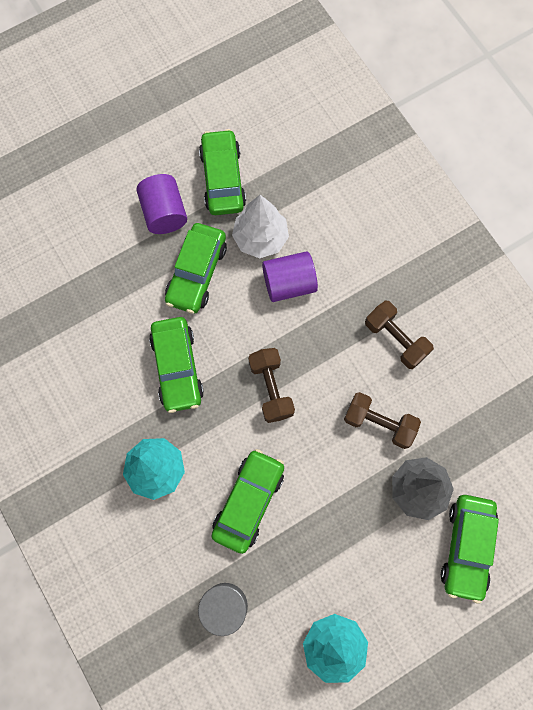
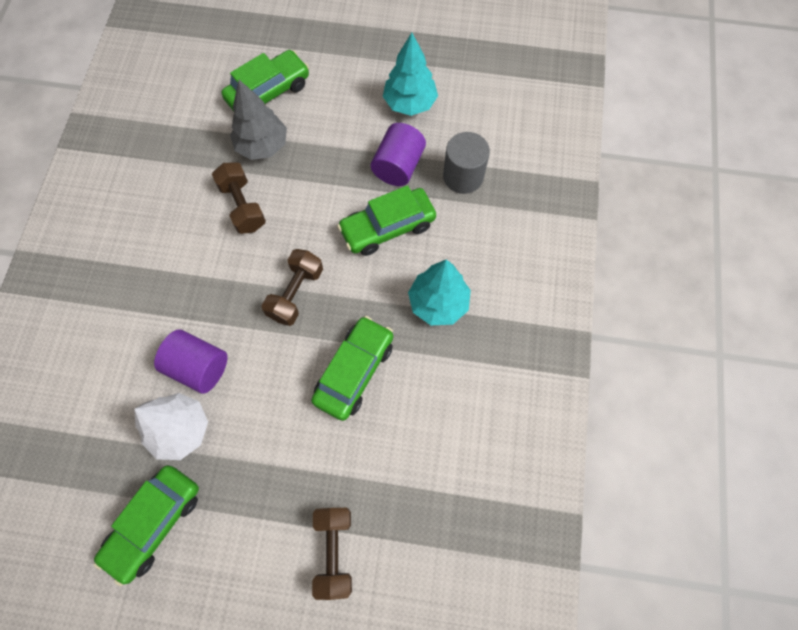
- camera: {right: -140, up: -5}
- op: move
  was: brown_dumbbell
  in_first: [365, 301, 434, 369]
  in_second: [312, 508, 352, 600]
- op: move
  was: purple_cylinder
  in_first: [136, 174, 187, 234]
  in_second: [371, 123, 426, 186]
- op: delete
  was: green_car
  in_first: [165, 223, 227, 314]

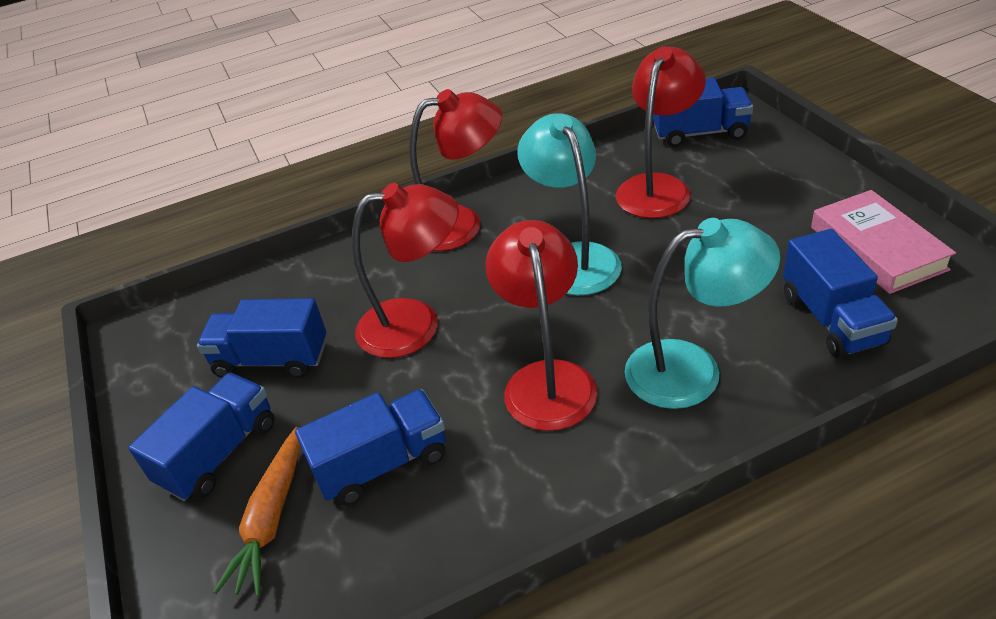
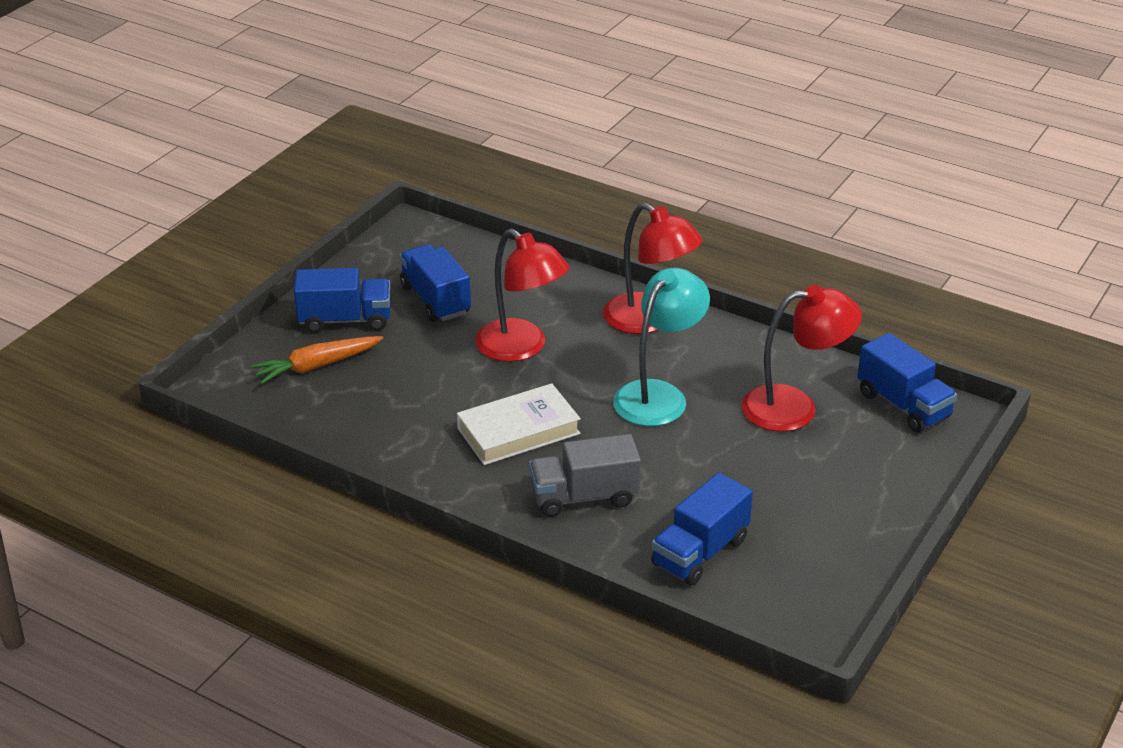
- camera: {right: 50, up: -5}
- op: replace
  was: red_lamp
  now: white_book
  in_first: [485, 220, 597, 431]
  in_second: [457, 383, 581, 465]
- op: replace
  was: turquoise_lamp
  now: grey_truck
  in_first: [625, 218, 780, 409]
  in_second: [529, 434, 641, 517]
- op: delete
  was: blue_truck
  in_first: [295, 389, 446, 506]
- op: delete
  was: pink_book
  in_first: [811, 190, 956, 294]

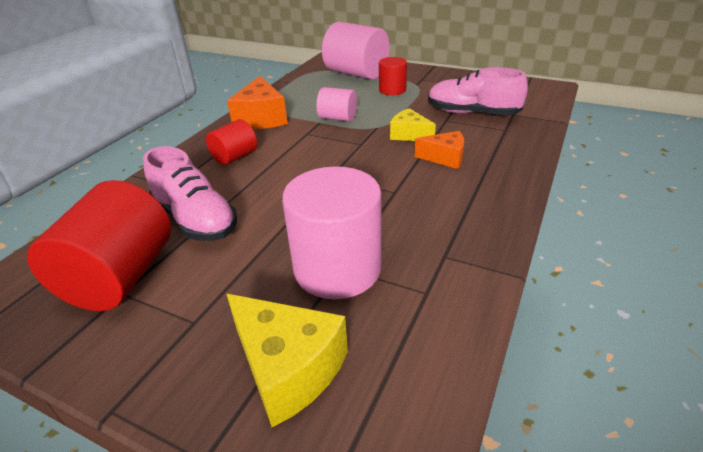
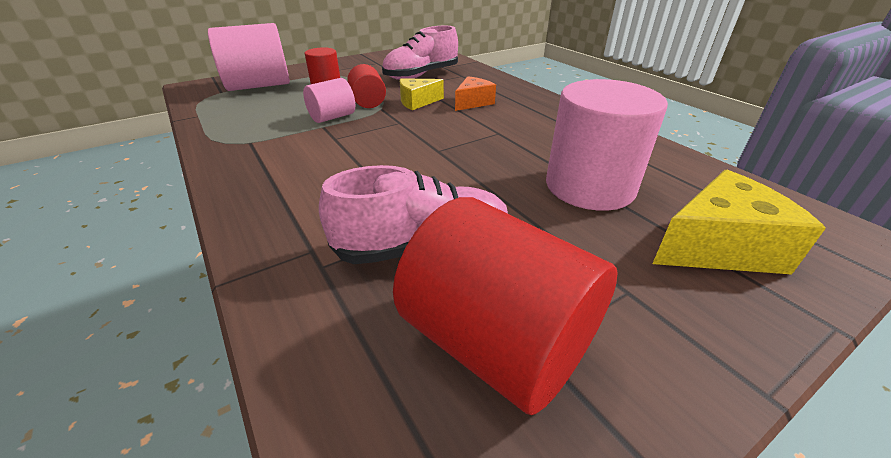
- camera: {right: -60, up: 0}
- op: move
  was: red_cylinder
  in_first: [206, 119, 257, 165]
  in_second: [347, 64, 386, 108]
- op: delete
  was: orange_cheese
  in_first: [227, 76, 288, 129]

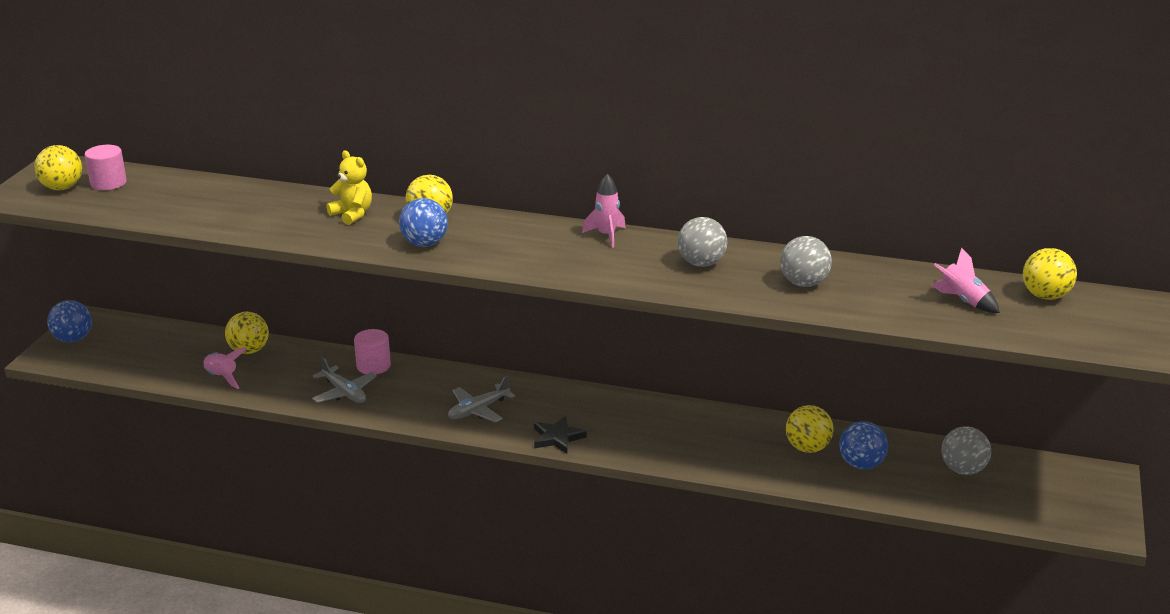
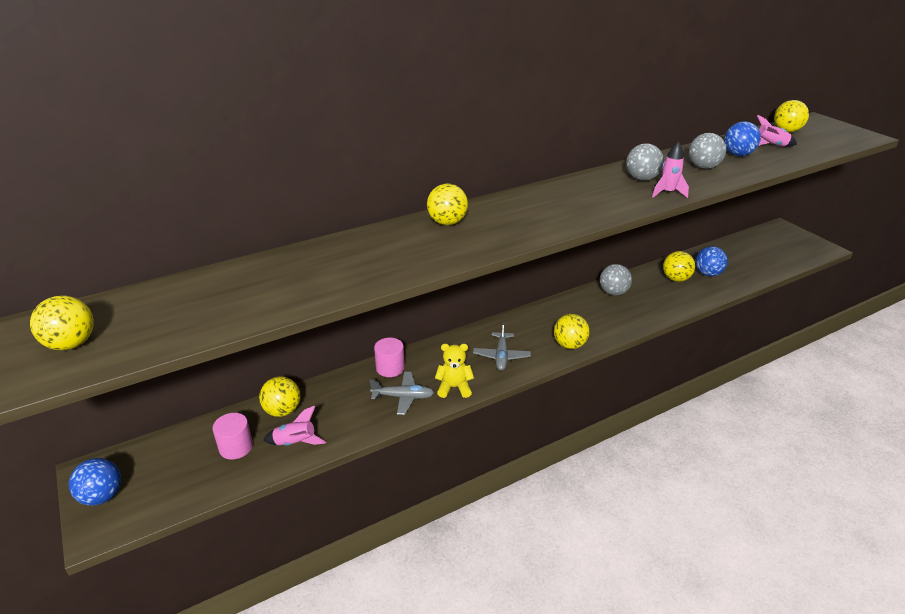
- camera: {right: -45, up: 5}
- op: move
  was: pink_cylinder
  in_first: [85, 145, 127, 190]
  in_second: [212, 413, 253, 460]
- op: move
  was: yellow_teddy_bear
  in_first: [326, 150, 372, 225]
  in_second: [435, 344, 474, 398]
- op: replace
  was: black_star
  now: yellow_ball
  in_first: [534, 416, 587, 453]
  in_second: [554, 314, 590, 349]
- op: move
  was: grey_ball
  in_first: [941, 426, 991, 475]
  in_second: [600, 264, 632, 296]
- op: move
  was: pink_rocket
  in_first: [582, 174, 626, 248]
  in_second: [652, 141, 689, 198]
- op: move
  was: blue_ball
  in_first: [399, 198, 448, 247]
  in_second: [724, 121, 761, 156]

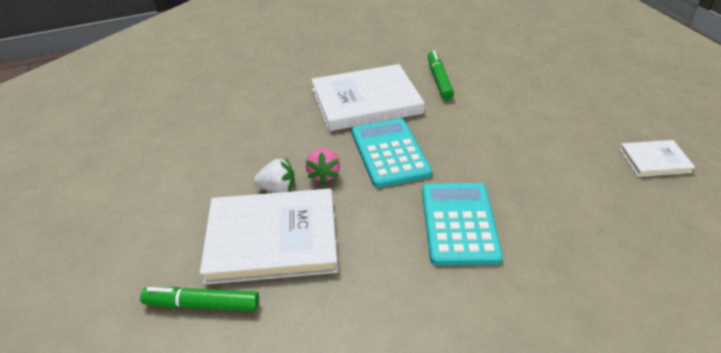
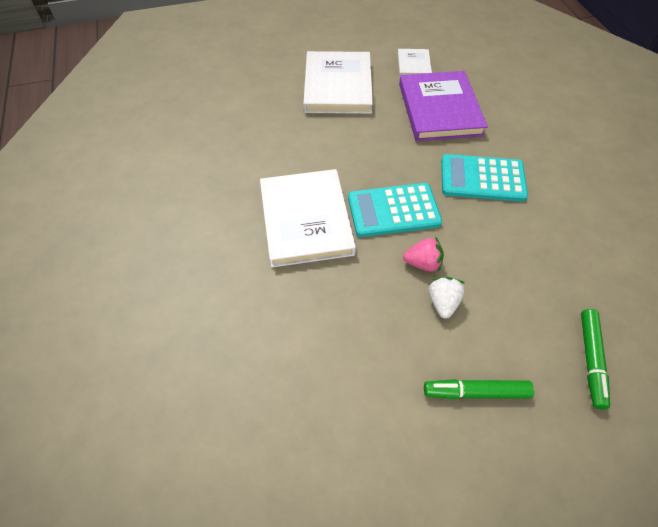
- camera: {right: -85, up: 15}
- op: move
  was: white_book
  in_first: [200, 189, 338, 285]
  in_second: [303, 51, 373, 114]
- op: insert
  now: purple_book
  in_second: [399, 71, 488, 141]
- op: move
  was: green_marker
  in_first: [428, 51, 454, 100]
  in_second: [424, 379, 534, 399]

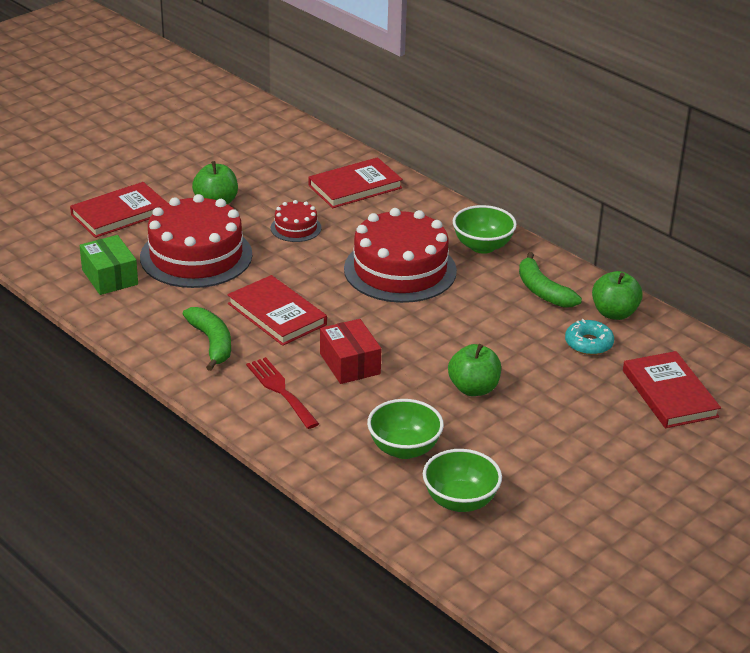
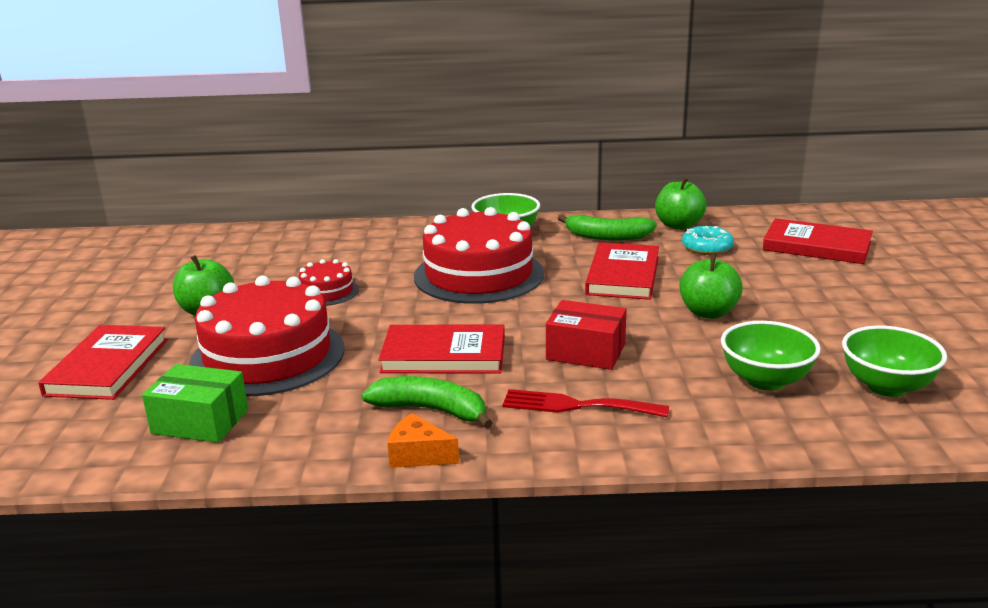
- camera: {right: -45, up: -10}
- op: insert
  now: orange_cheese
  in_second: [388, 413, 459, 468]
- op: move
  was: red_book
  in_first: [308, 157, 403, 208]
  in_second: [585, 242, 659, 300]

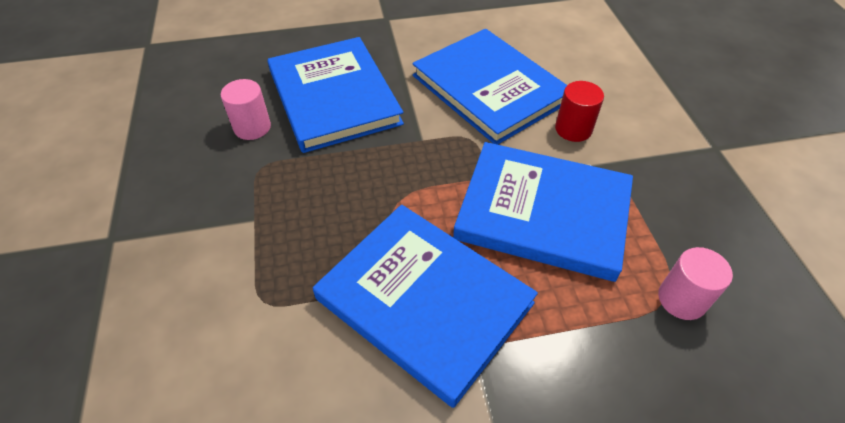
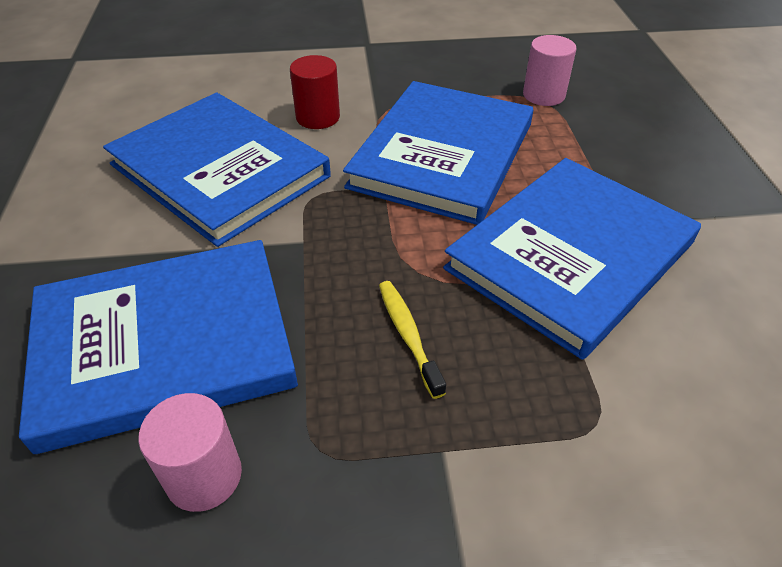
- camera: {right: -85, up: -5}
- op: rotate
  was: blue_book
  in_first: [412, 29, 567, 145]
  in_second: [103, 92, 331, 247]
  clockwise: 75
- op: insert
  now: yellow_toothbrush
  in_second: [379, 281, 446, 399]

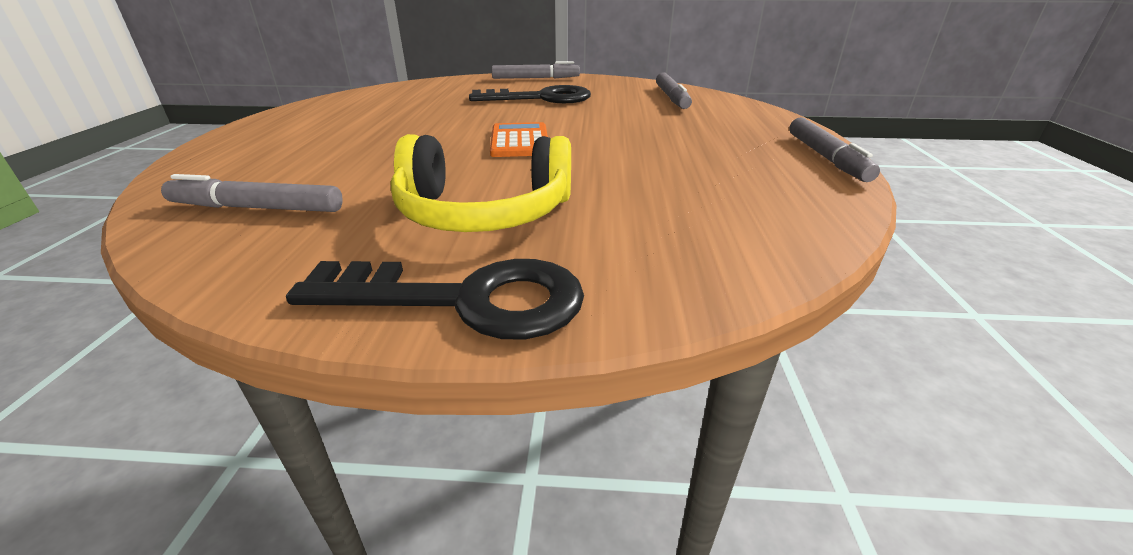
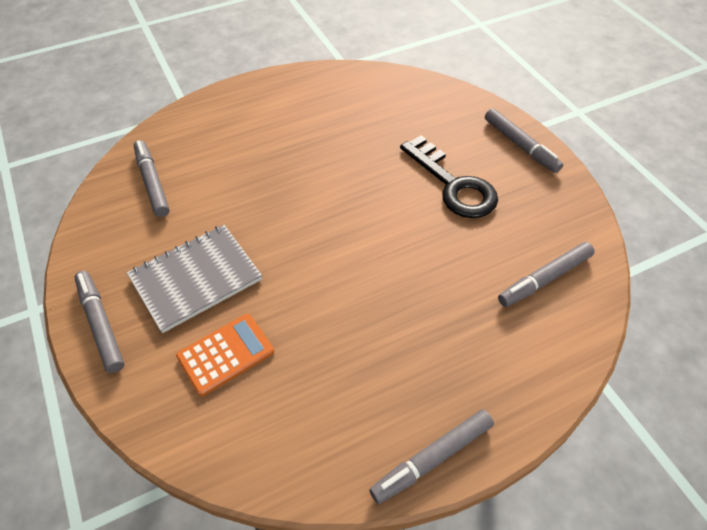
- camera: {right: 60, up: 20}
- op: replace
  was: black_key
  now: grey_marker
  in_first: [286, 259, 584, 339]
  in_second: [74, 271, 124, 373]
- op: replace
  was: yellow_headphones
  now: grey_notebook
  in_first: [390, 134, 571, 232]
  in_second: [127, 225, 262, 333]
- op: move
  was: orange_calculator
  in_first: [490, 122, 548, 157]
  in_second: [176, 314, 274, 396]

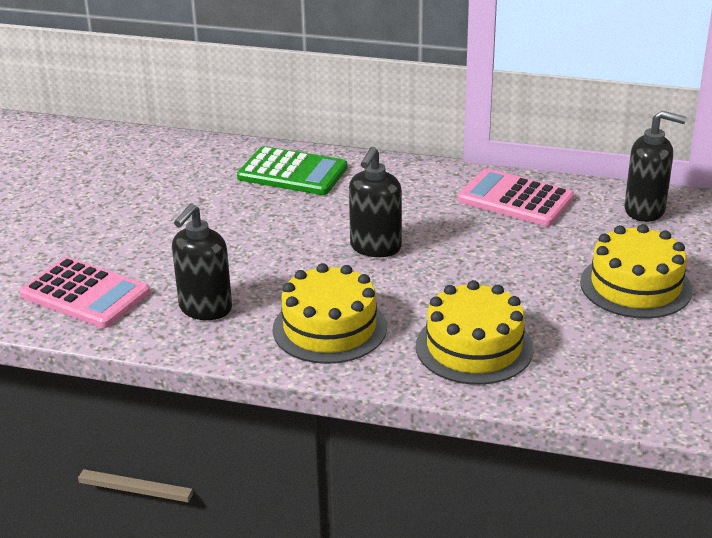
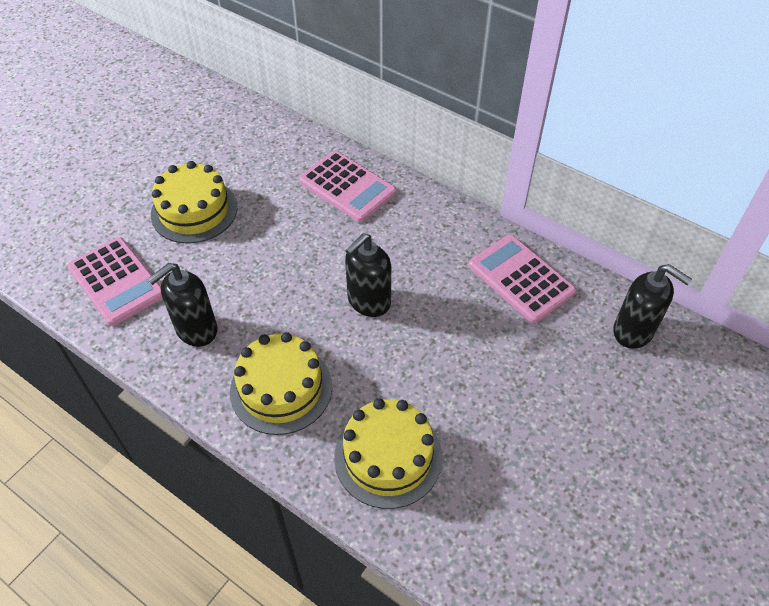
- camera: {right: 20, up: 20}
- op: move
  was: yellow_cake
  in_first: [580, 224, 693, 319]
  in_second: [151, 161, 237, 244]
- op: recolor
  was: green_calculator
  now: pink_calculator
  in_first: [237, 146, 348, 195]
  in_second: [299, 151, 396, 222]

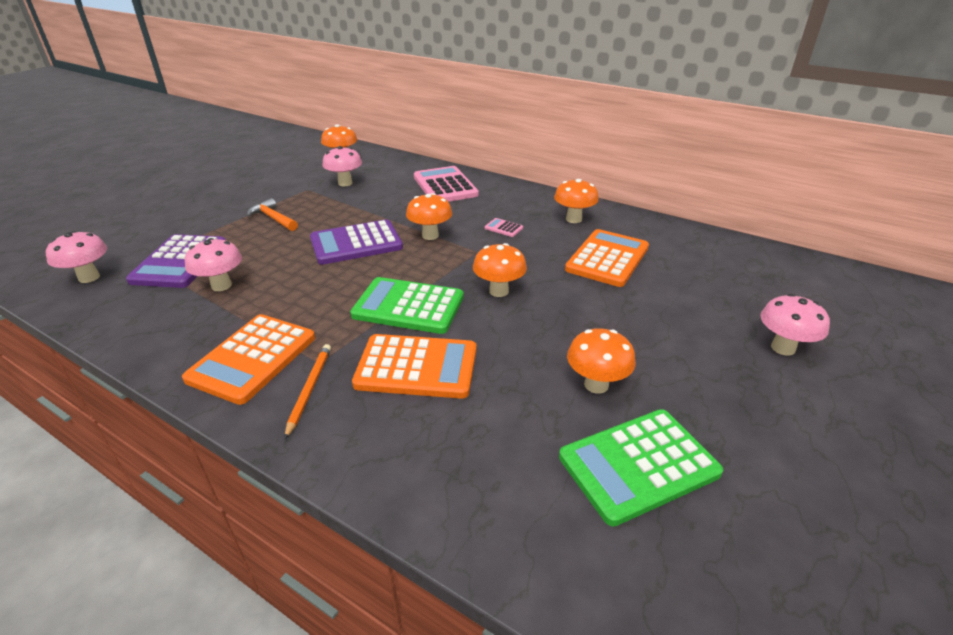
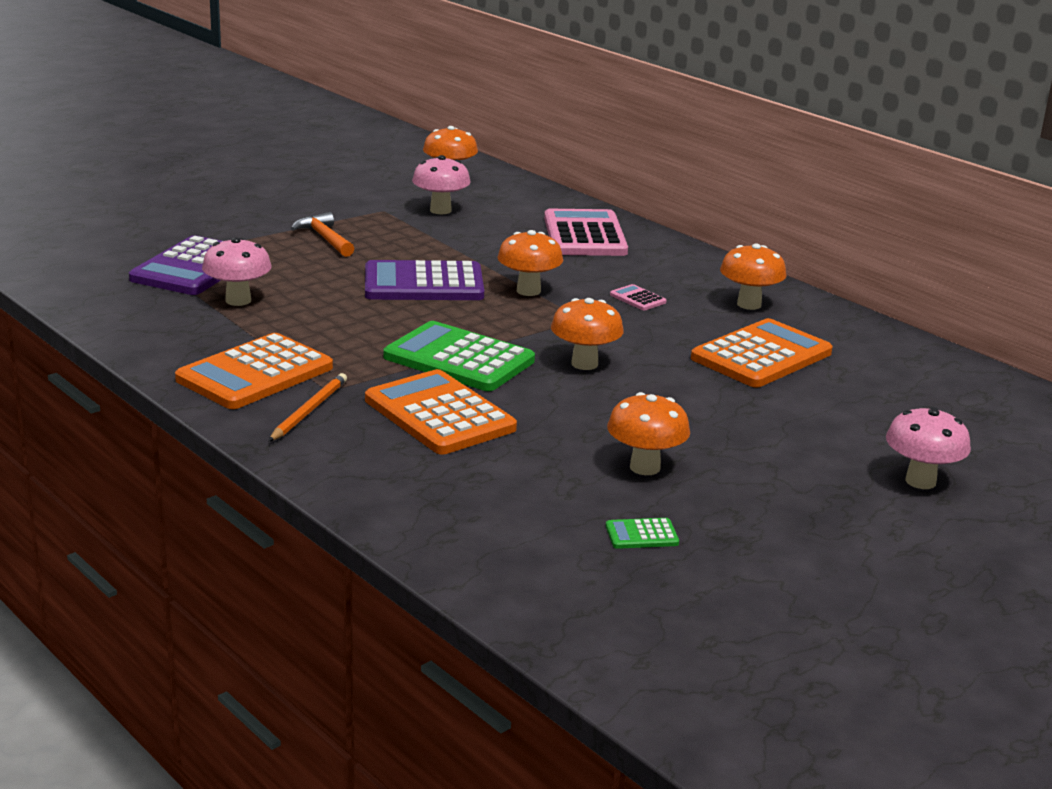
- camera: {right: 15, up: -10}
- op: rotate
  was: orange_calculator
  in_first: [352, 334, 476, 399]
  in_second: [365, 369, 517, 454]
  clockwise: -150
- op: resize
  was: green_calculator
  in_first: [559, 409, 723, 526]
  in_second: [606, 518, 679, 549]
  ratio: 0.42
- op: delete
  was: pink_mushroom
  in_first: [46, 231, 107, 283]

